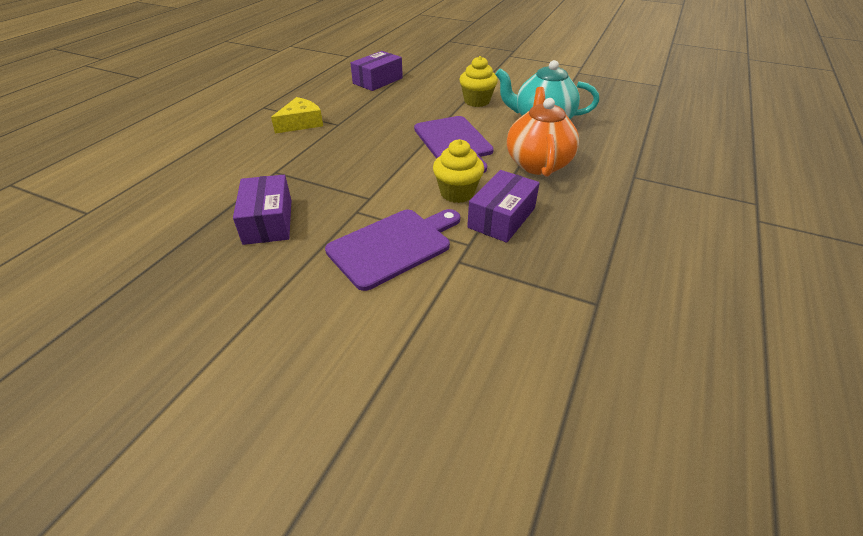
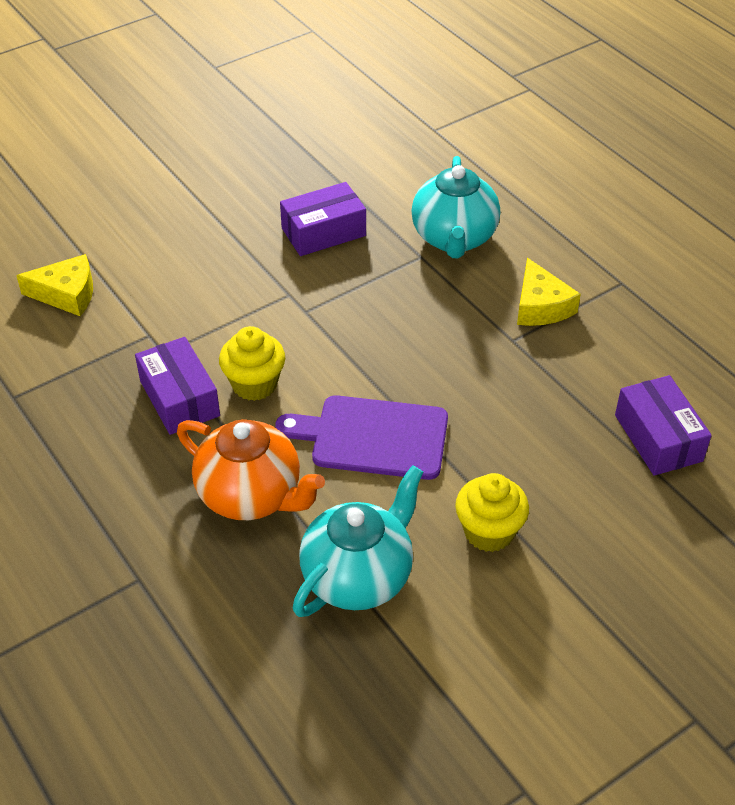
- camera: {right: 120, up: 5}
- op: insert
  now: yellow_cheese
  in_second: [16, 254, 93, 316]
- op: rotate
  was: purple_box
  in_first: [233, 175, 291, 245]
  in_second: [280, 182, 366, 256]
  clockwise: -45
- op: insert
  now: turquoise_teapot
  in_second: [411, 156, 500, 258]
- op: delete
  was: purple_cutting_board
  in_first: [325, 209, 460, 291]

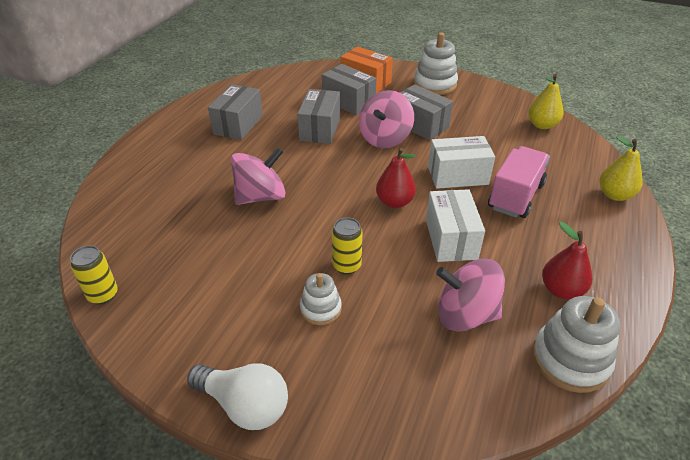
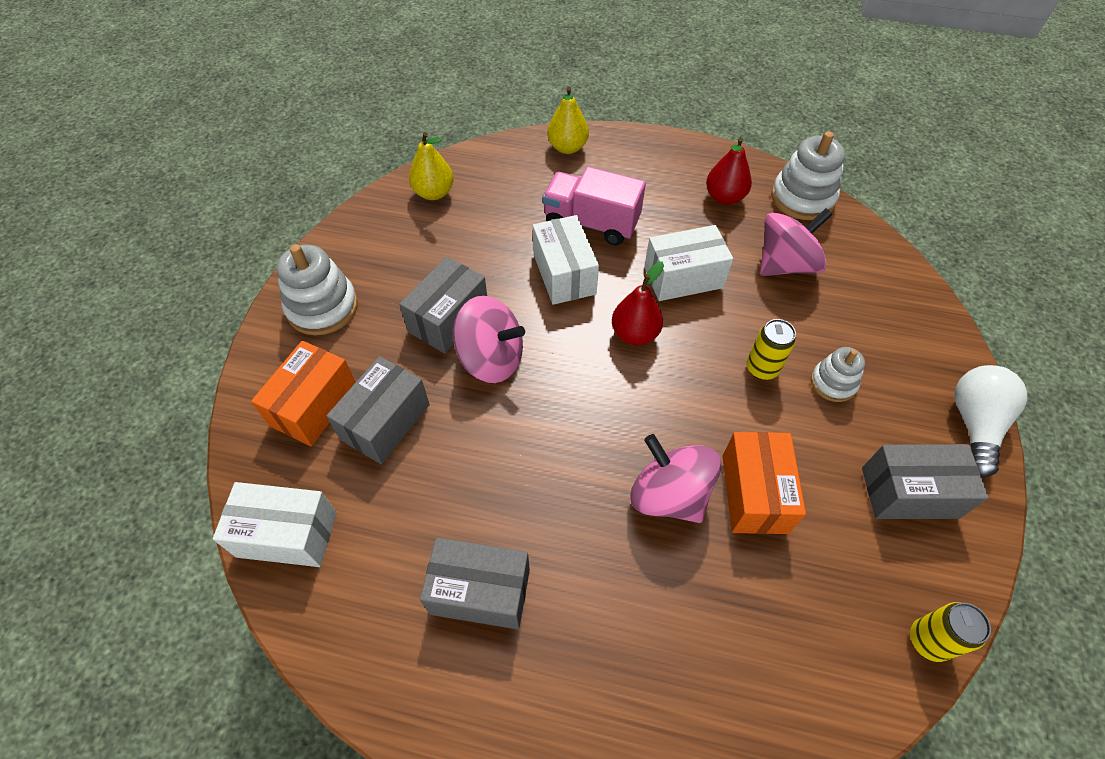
- camera: {right: -100, up: 15}
- op: insert
  now: white_box
  in_second: [213, 482, 337, 567]
- op: insert
  now: orange_box
  in_second: [722, 432, 806, 534]
- op: rotate
  was: pink_spinning_top
  in_first: [436, 259, 505, 332]
  in_second: [760, 208, 833, 276]
  clockwise: -120
- op: move
  was: grey_box
  in_first: [297, 89, 340, 144]
  in_second: [862, 444, 989, 519]

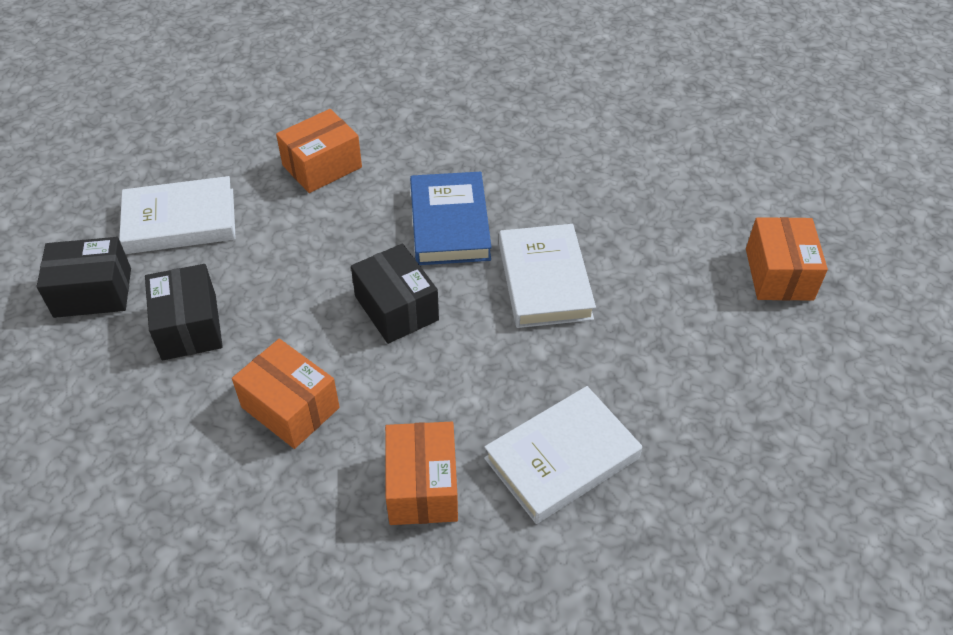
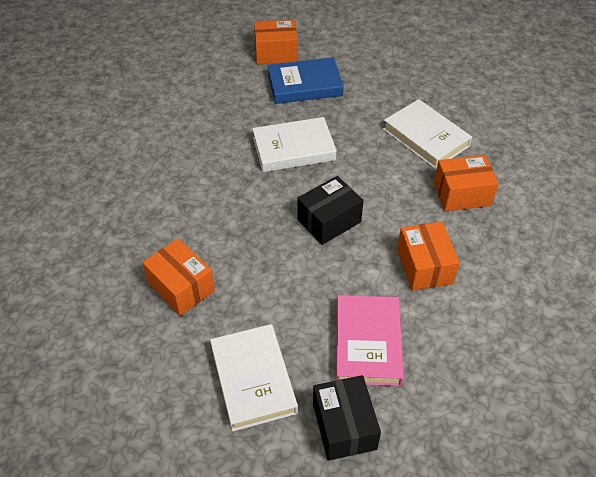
- camera: {right: -95, up: 0}
- op: move
  was: blue_book
  in_first: [410, 172, 492, 265]
  in_second: [267, 57, 344, 104]
- op: replace
  was: black_box
  now: pink_book
  in_first: [145, 264, 223, 361]
  in_second: [336, 295, 404, 386]
- op: rotate
  was: orange_box
  in_first: [232, 339, 340, 449]
  in_second: [397, 222, 460, 291]
  clockwise: -45

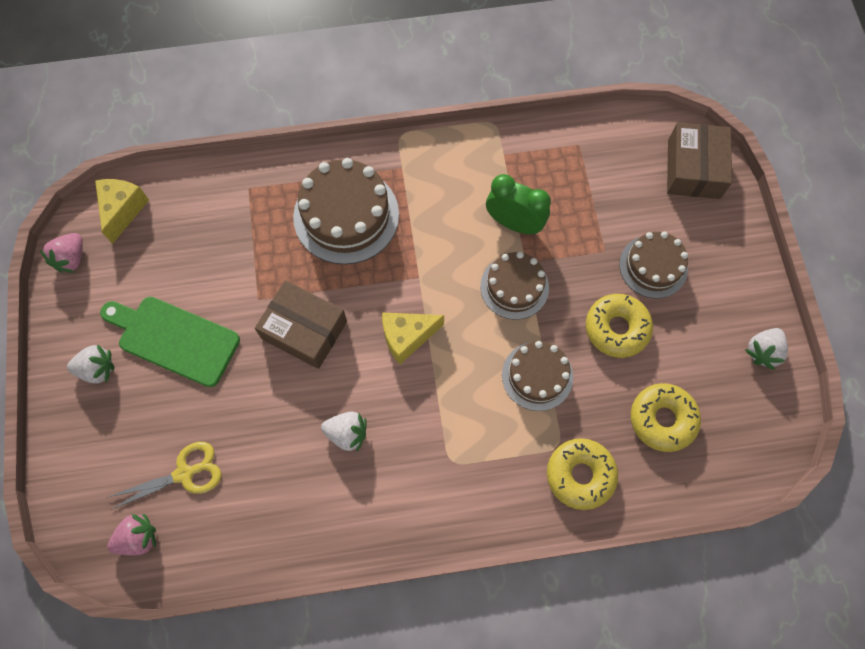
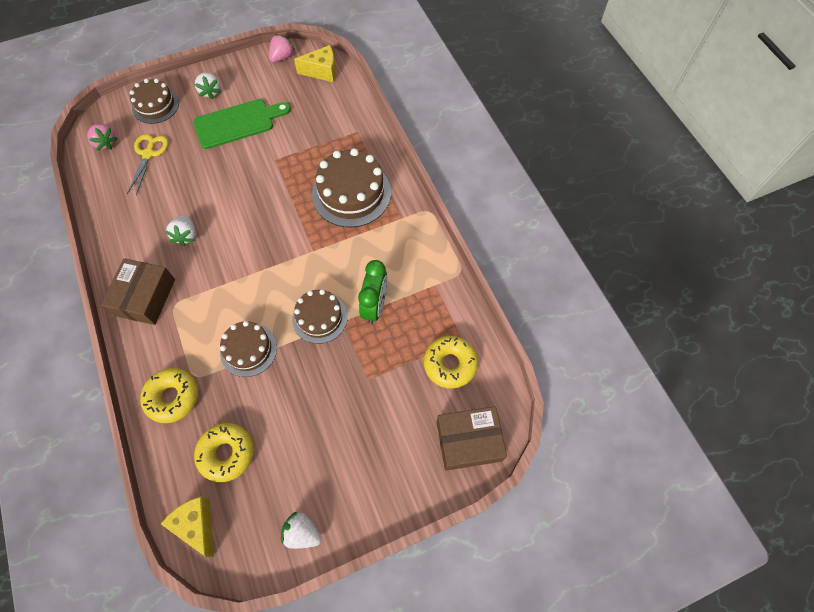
- camera: {right: 75, up: -5}
- op: move
  was: brown_box
  in_first: [255, 280, 347, 369]
  in_second: [101, 258, 175, 325]
- op: rotate
  was: yellow_scissors
  in_first: [109, 442, 221, 510]
  in_second: [127, 134, 168, 195]
  clockwise: -135
- op: move
  was: brown_cake
  in_first: [619, 232, 688, 299]
  in_second: [130, 79, 179, 124]
- op: move
  was: yellow_cheese
  in_first: [382, 313, 444, 364]
  in_second: [161, 496, 214, 557]
- op: rotate
  was: green_cutting_board
  in_first: [100, 297, 240, 387]
  in_second: [193, 99, 291, 149]
  clockwise: 60
- op: rotate
  was: pink_strawberry
  in_first: [40, 233, 83, 273]
  in_second: [269, 34, 295, 63]
  clockwise: 120
- op: move
  was: yellow_donut
  in_first: [586, 294, 653, 358]
  in_second: [424, 336, 478, 389]

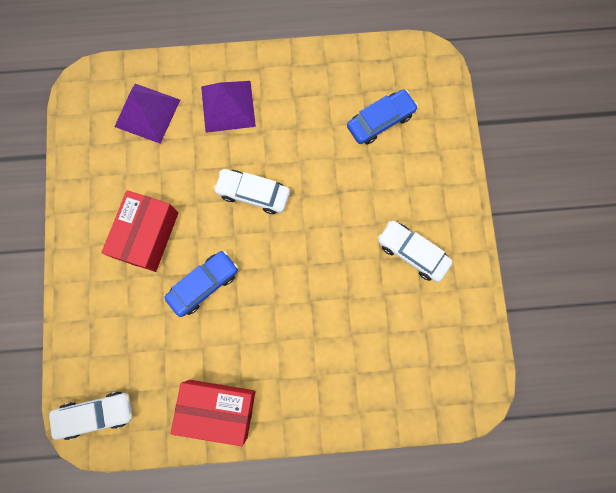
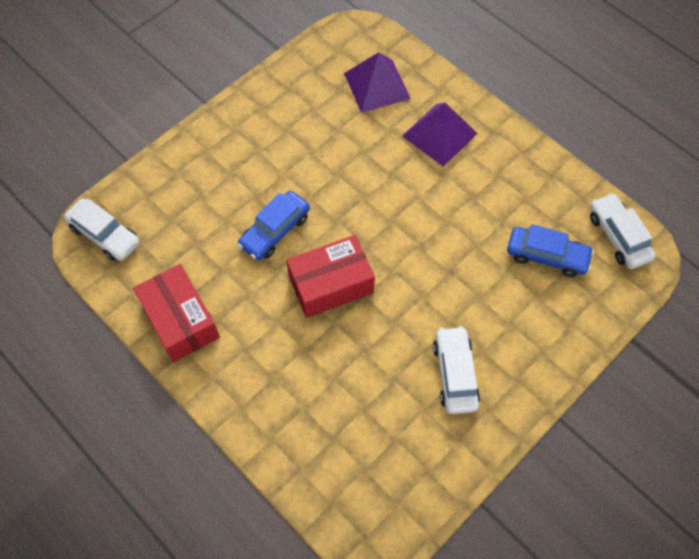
- camera: {right: 50, up: -15}
- op: rotate
  was: blue_car
  in_first: [164, 251, 238, 317]
  in_second: [237, 191, 310, 260]
  clockwise: 120
- op: move
  was: red_box
  in_first: [101, 190, 179, 272]
  in_second: [286, 235, 375, 318]
- op: move
  was: white_car
  in_first: [213, 169, 290, 214]
  in_second: [590, 193, 656, 269]

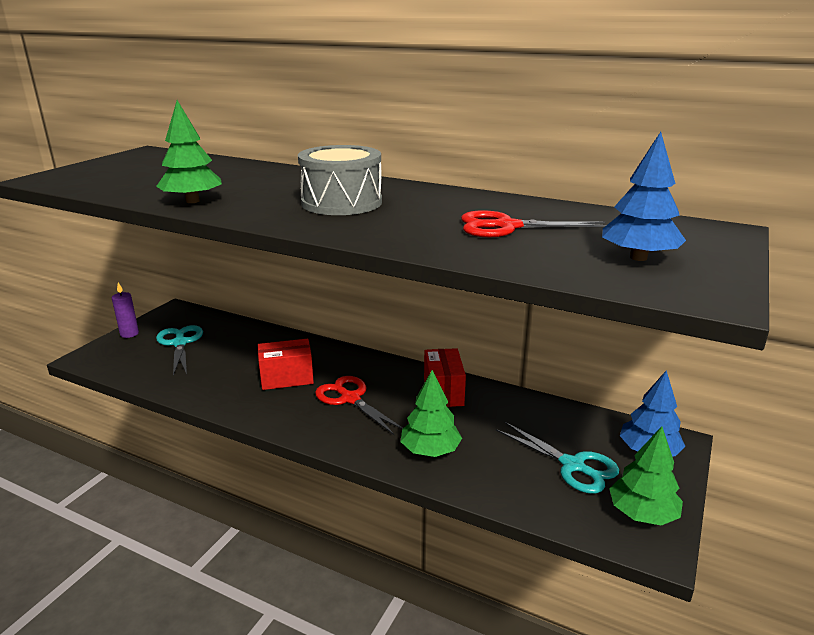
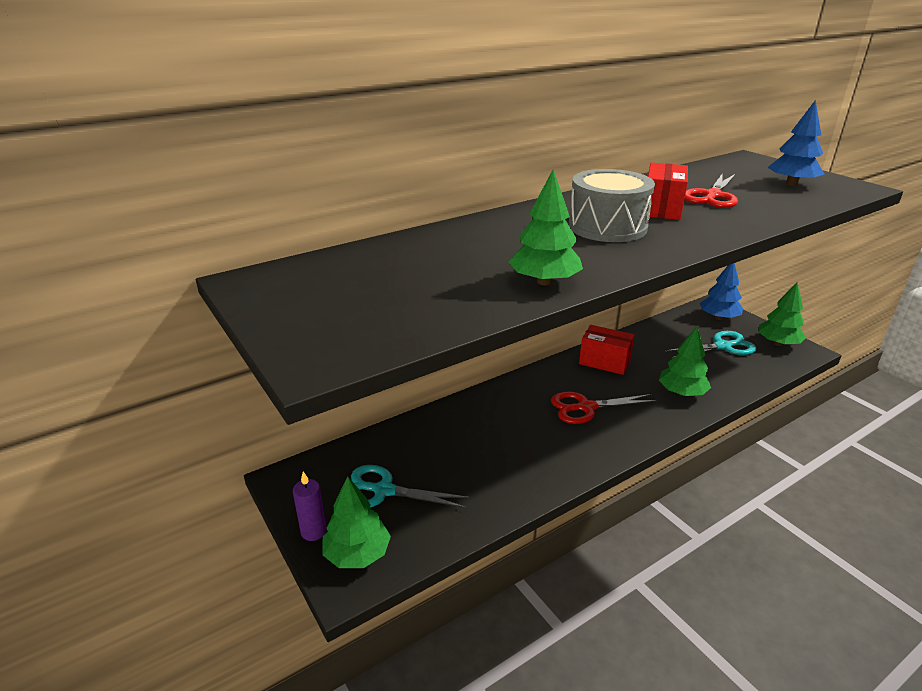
- camera: {right: -60, up: 5}
- op: insert
  now: green_tree
  in_second: [323, 477, 391, 568]
- op: move
  was: red_box
  in_first: [258, 339, 314, 390]
  in_second: [648, 163, 688, 220]

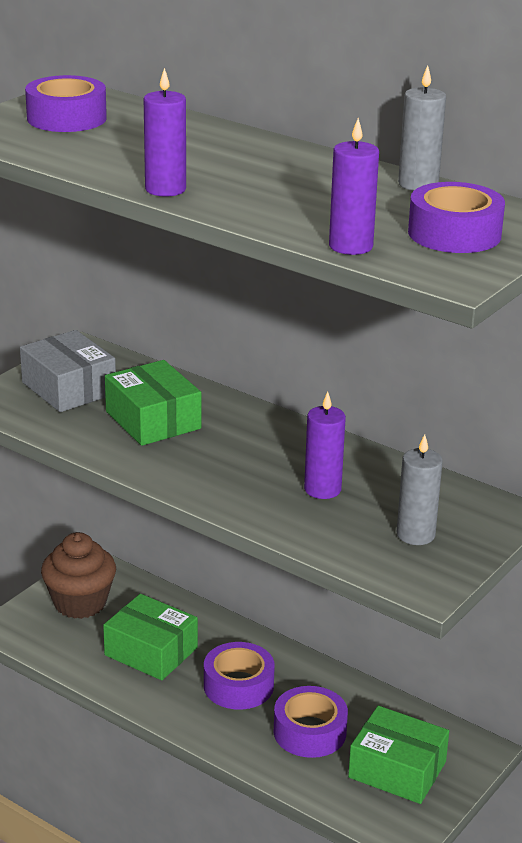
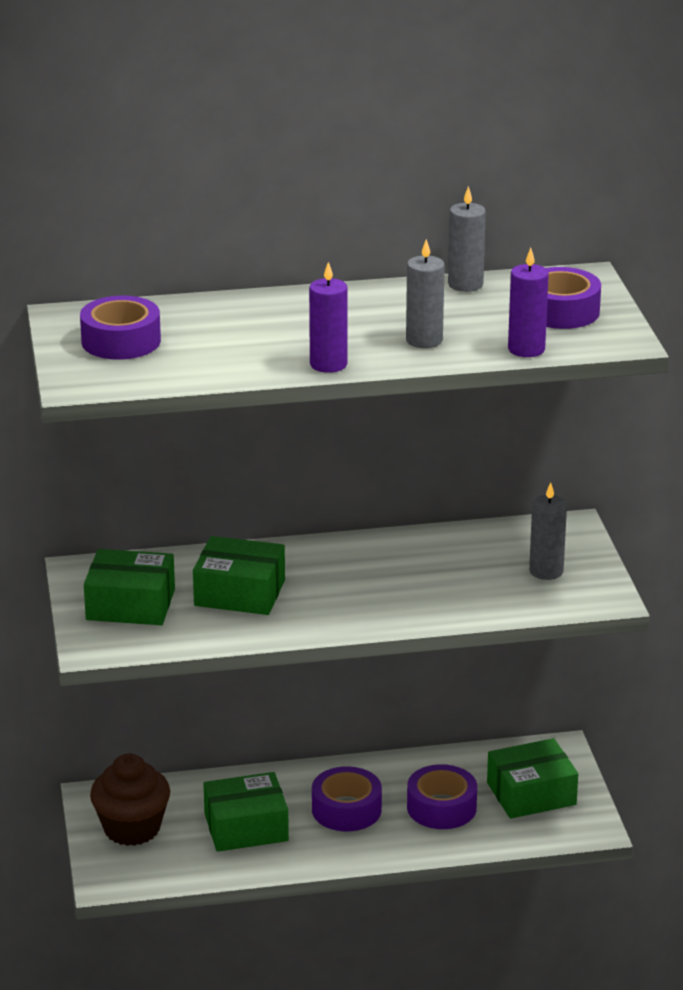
- camera: {right: -45, up: 0}
- op: recolor
  was: grey_box
  now: green_box
  in_first: [20, 330, 116, 412]
  in_second: [84, 549, 175, 625]
- op: insert
  now: grey_candle
  in_second: [406, 239, 445, 348]
- op: delete
  was: purple_candle
  in_first: [304, 392, 346, 499]

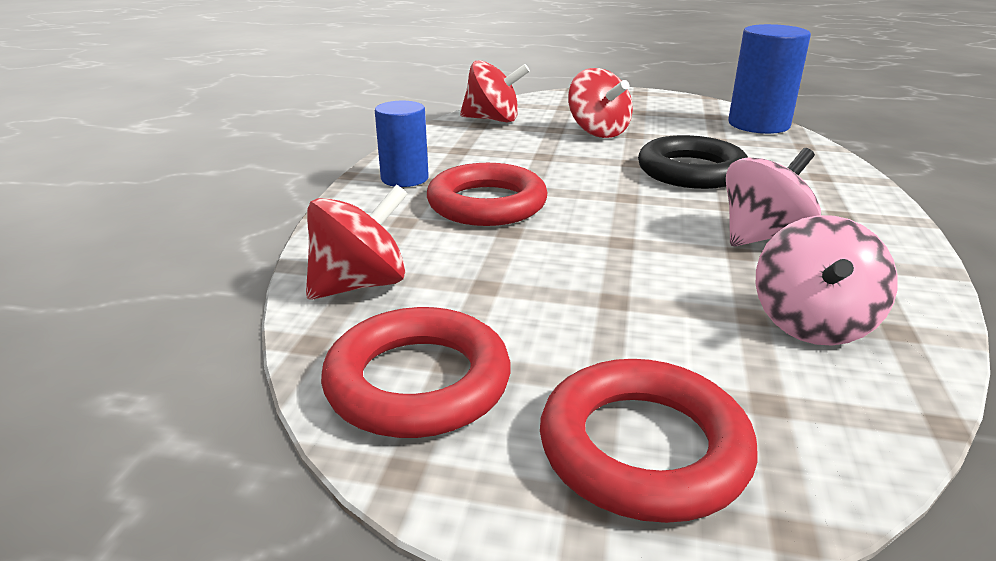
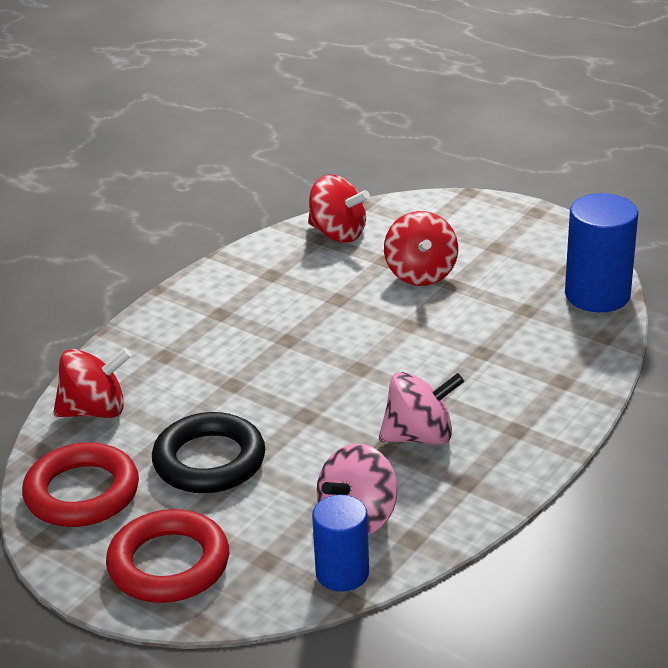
- camera: {right: 25, up: 5}
- op: move
  was: black_ring
  in_first: [638, 135, 748, 189]
  in_second: [152, 412, 265, 493]
- op: move
  was: blue_cylinder
  in_first: [375, 101, 429, 187]
  in_second: [312, 495, 369, 591]
- op: delete
  was: red_ring
  in_first: [427, 163, 547, 226]

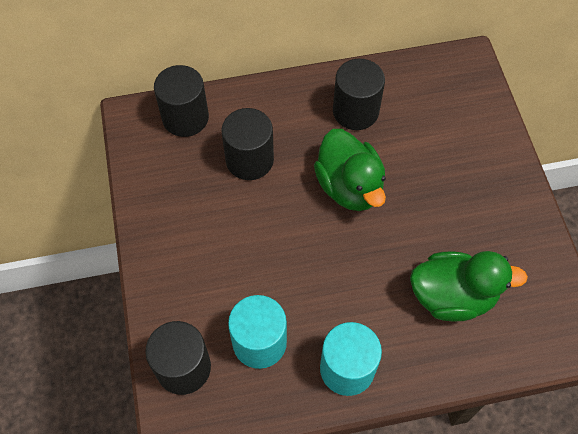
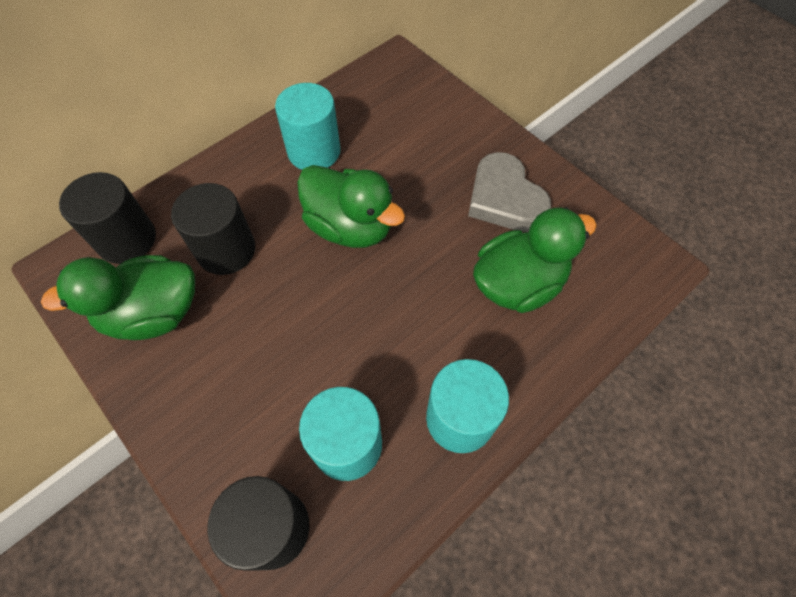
- camera: {right: -30, up: 0}
- op: insert
  now: green_duck
  in_second: [41, 255, 195, 340]
- op: recolor
  was: black_cylinder
  now: turquoise_cylinder
  in_first: [333, 59, 385, 130]
  in_second: [275, 83, 341, 170]
- op: insert
  now: grey_heart
  in_second: [468, 152, 551, 232]

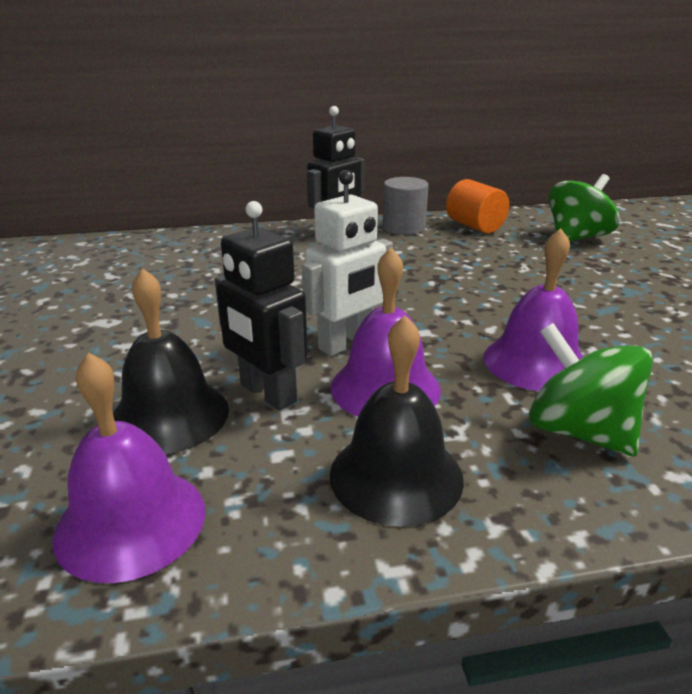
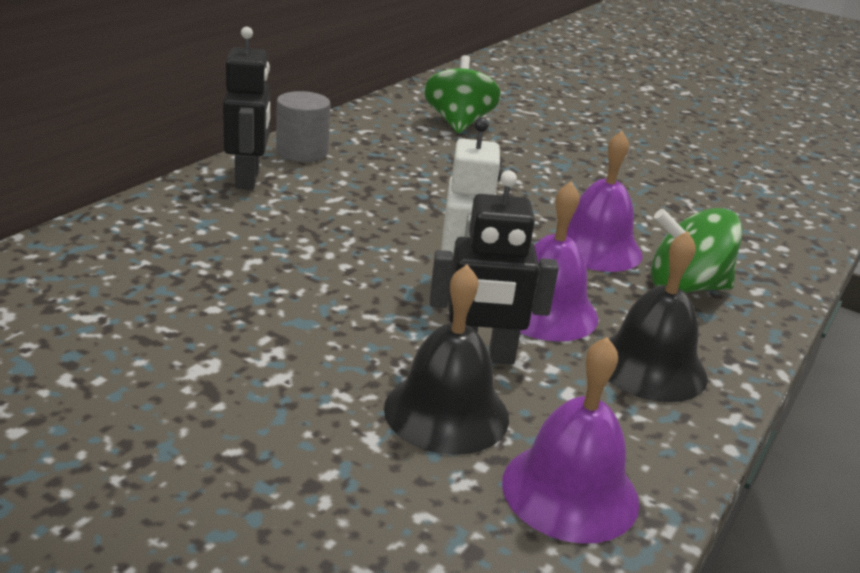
- camera: {right: -50, up: 0}
- op: delete
  was: orange_cylinder
  in_first: [446, 179, 509, 233]

